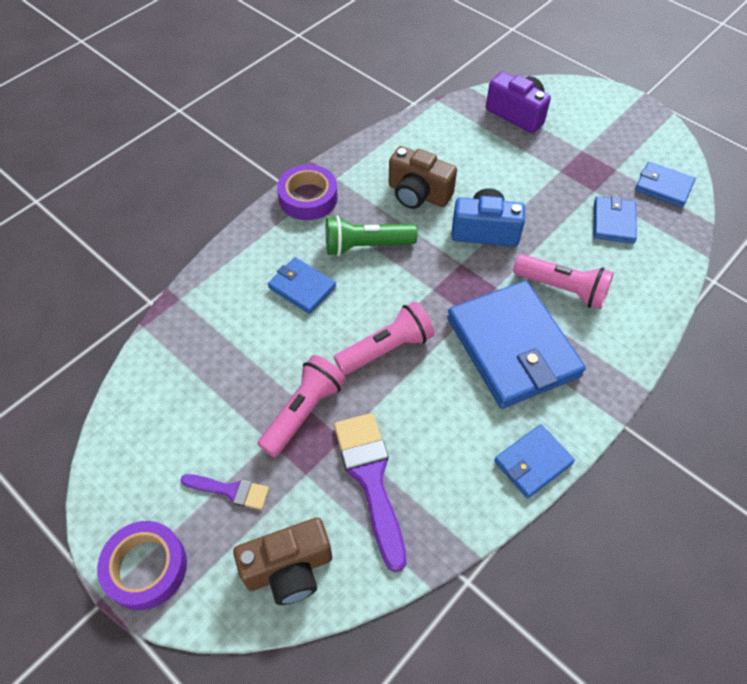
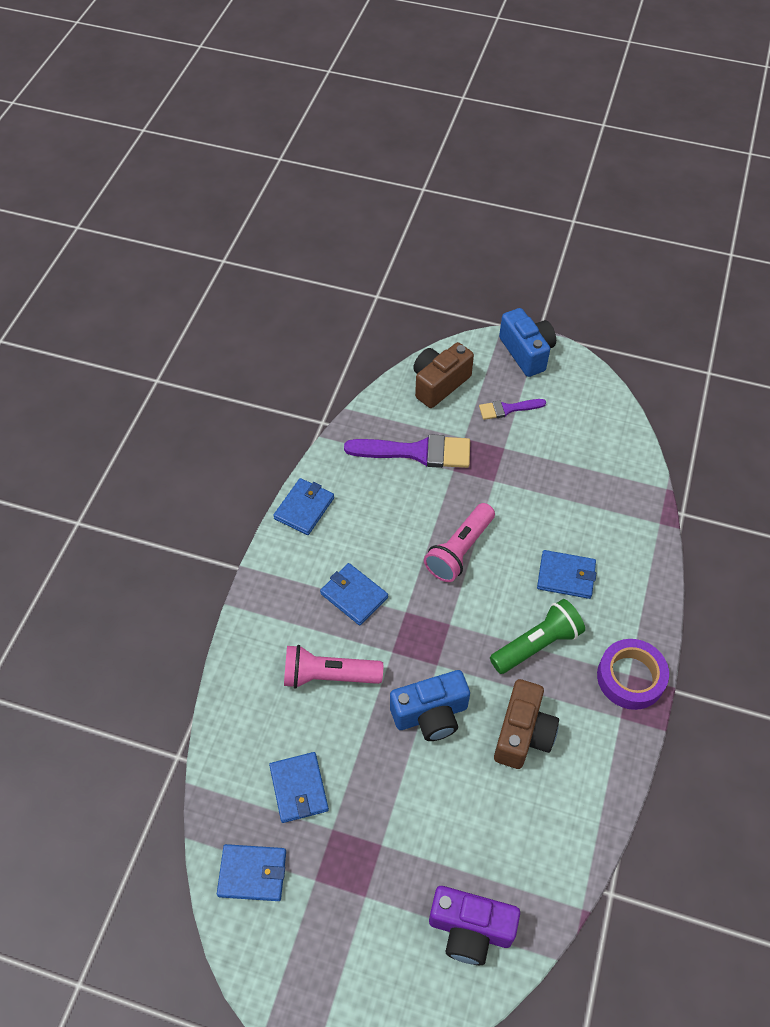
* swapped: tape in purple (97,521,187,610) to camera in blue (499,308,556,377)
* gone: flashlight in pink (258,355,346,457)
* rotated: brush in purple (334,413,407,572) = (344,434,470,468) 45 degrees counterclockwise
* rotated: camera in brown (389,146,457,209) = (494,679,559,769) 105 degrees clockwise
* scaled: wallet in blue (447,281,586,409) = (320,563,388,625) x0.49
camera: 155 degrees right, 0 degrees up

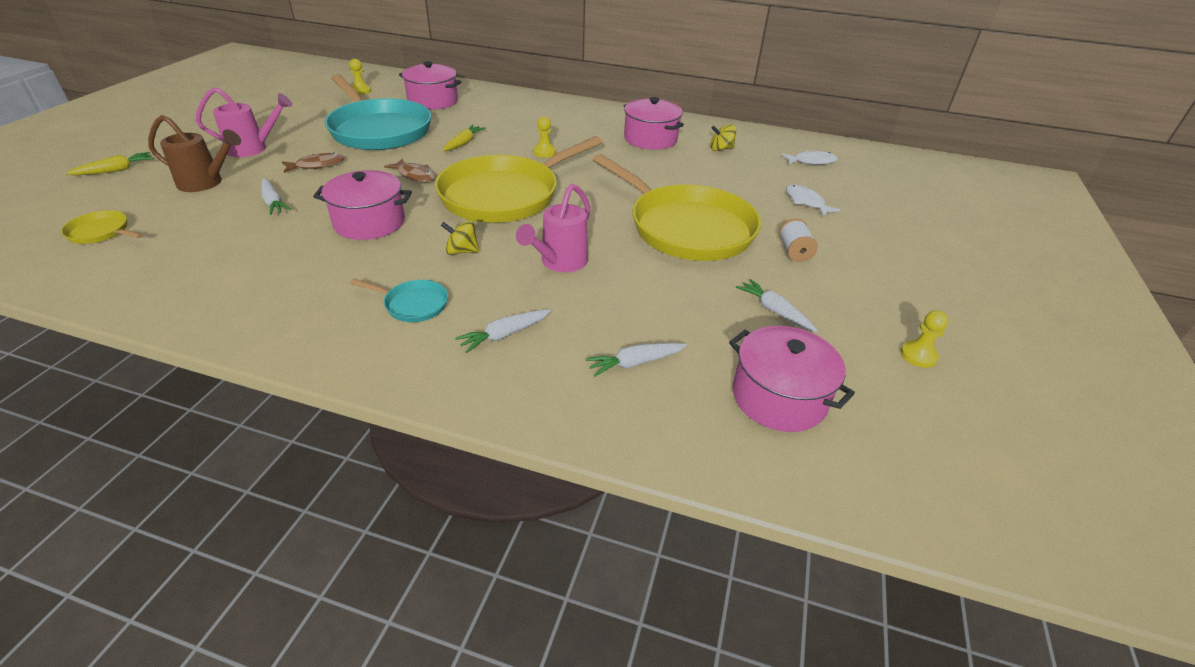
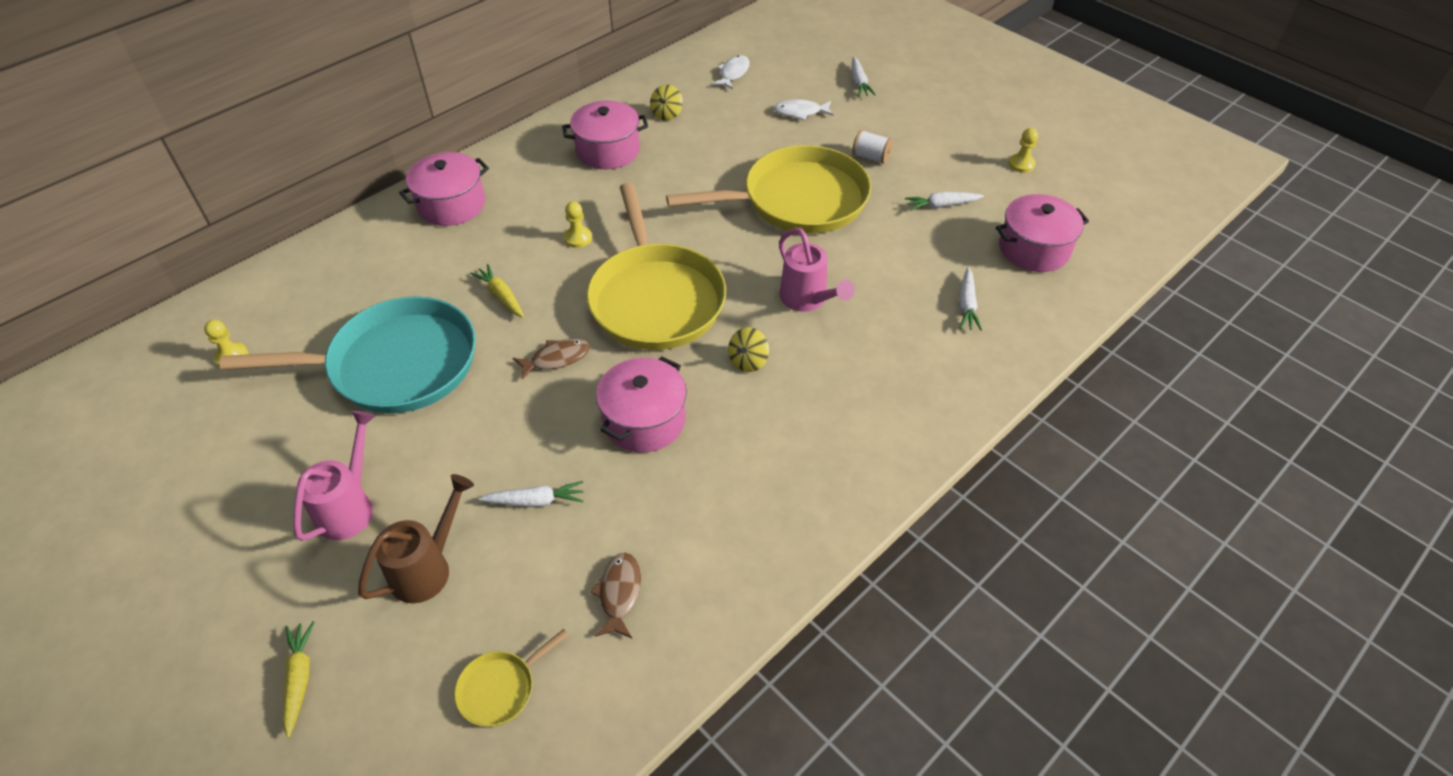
* shifted: fish in brown (282,153,345,173) to (590,553,641,638)
* gone: pan in turquoise (350,279,448,322)
* shifted: pot in pink (399,61,461,110) to (399,152,489,226)
* shifted: carrot in white (455,310,551,353) to (852,56,876,97)
camera: 60 degrees left, 10 degrees up

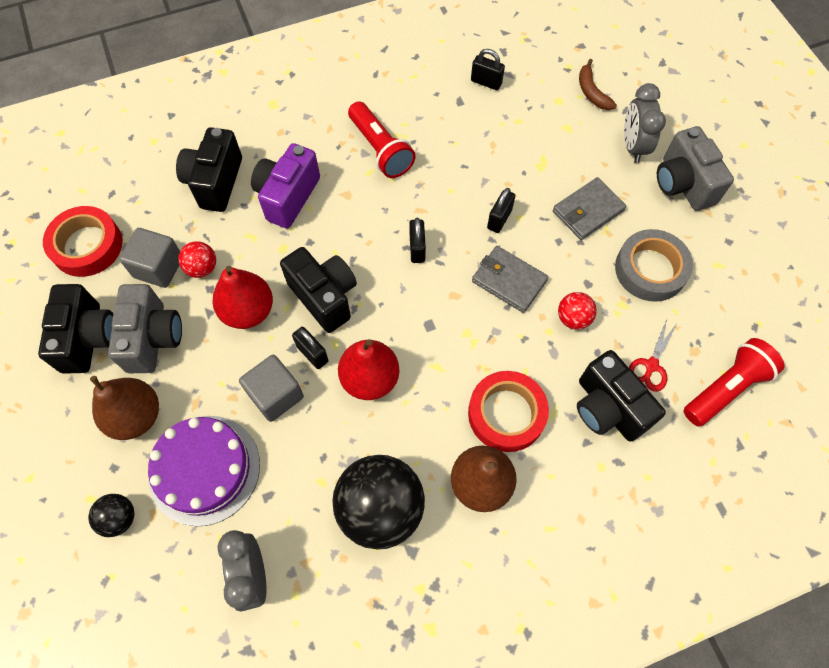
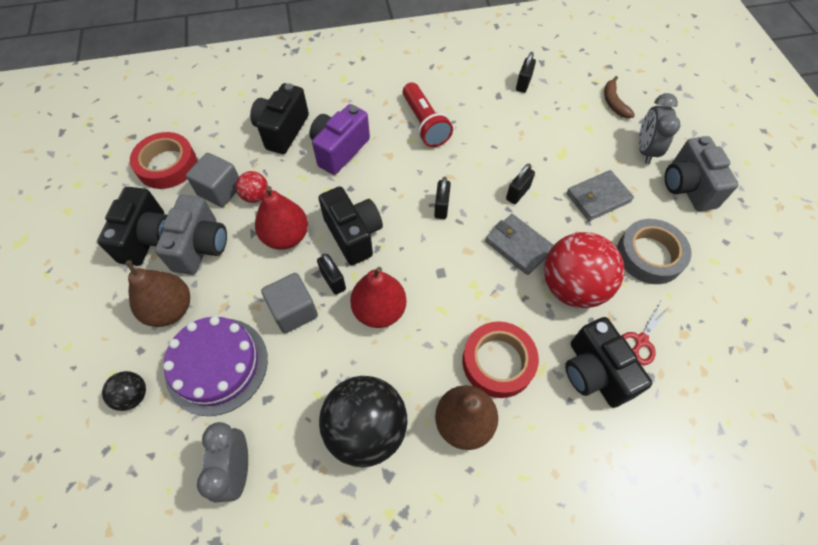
* rotated: padlock in black (471,49,505,90) = (516,52,536,93) 75 degrees clockwise
* scaled: ball in red (558,292,597,330) = (544,232,624,308) x2.12
* gone: flashlight in red (684,338,785,426)
camera: 10 degrees right, 5 degrees down

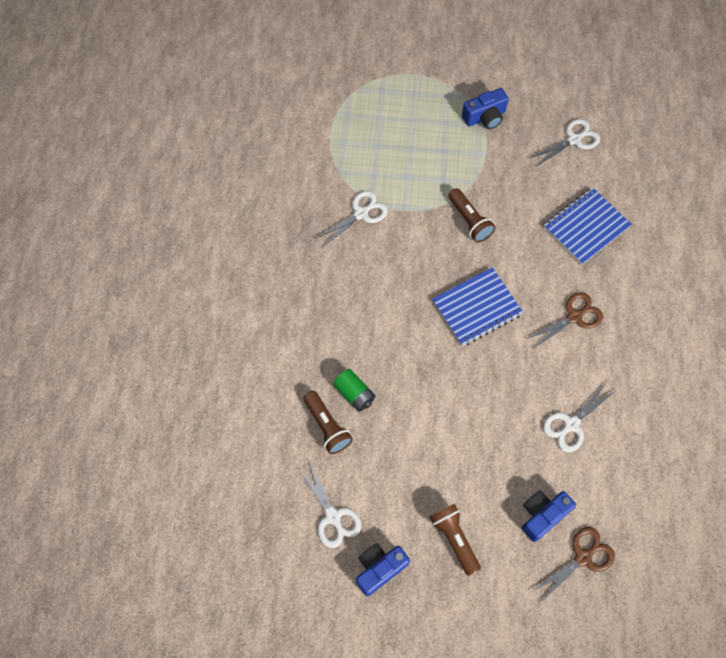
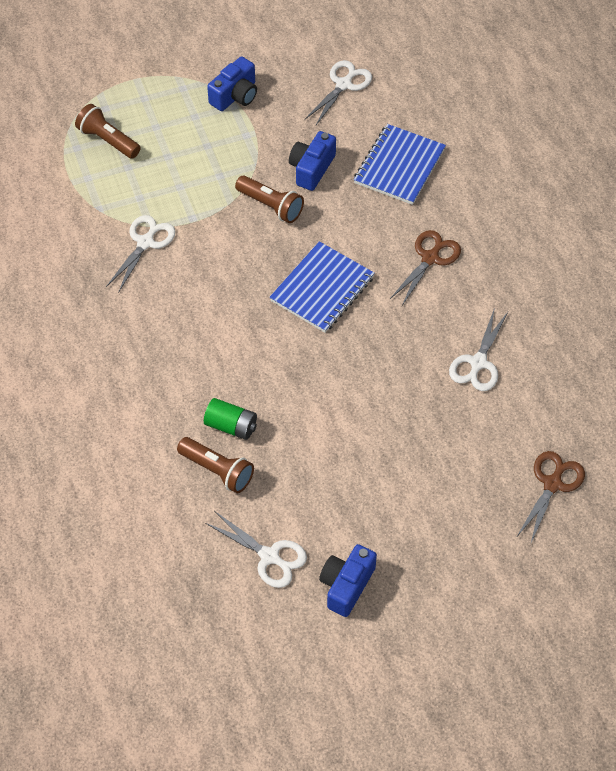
* shifted: flashlight in brown (430,503,481,576) to (75,104,140,159)
* shifted: camera in blue (522,490,576,542) to (289,131,336,191)
camera: 25 degrees left, 10 degrees down

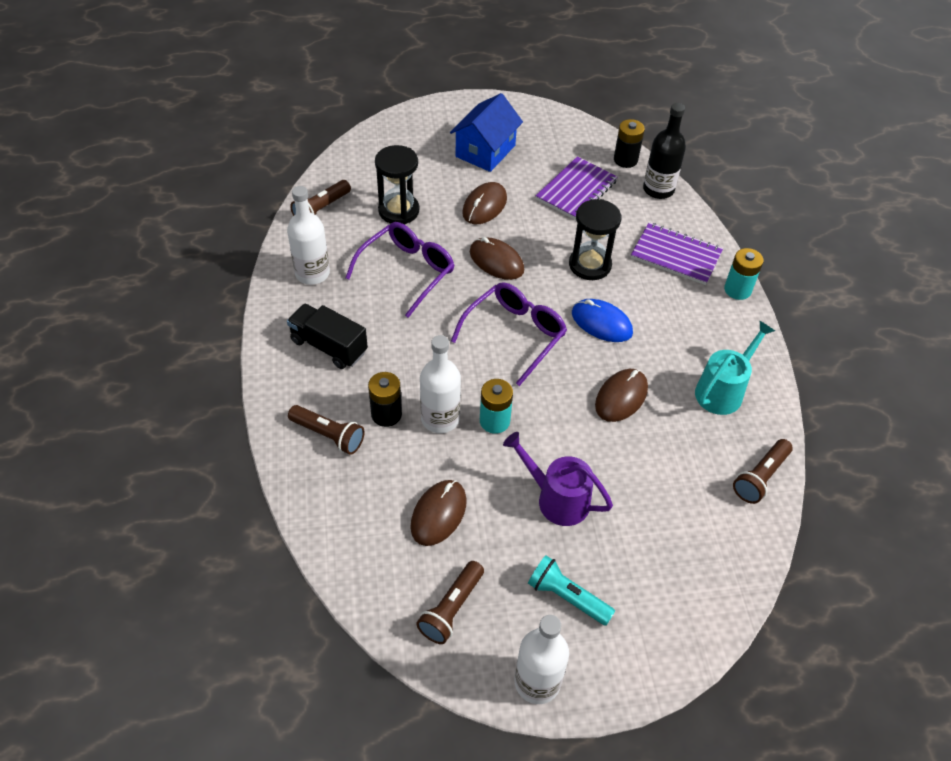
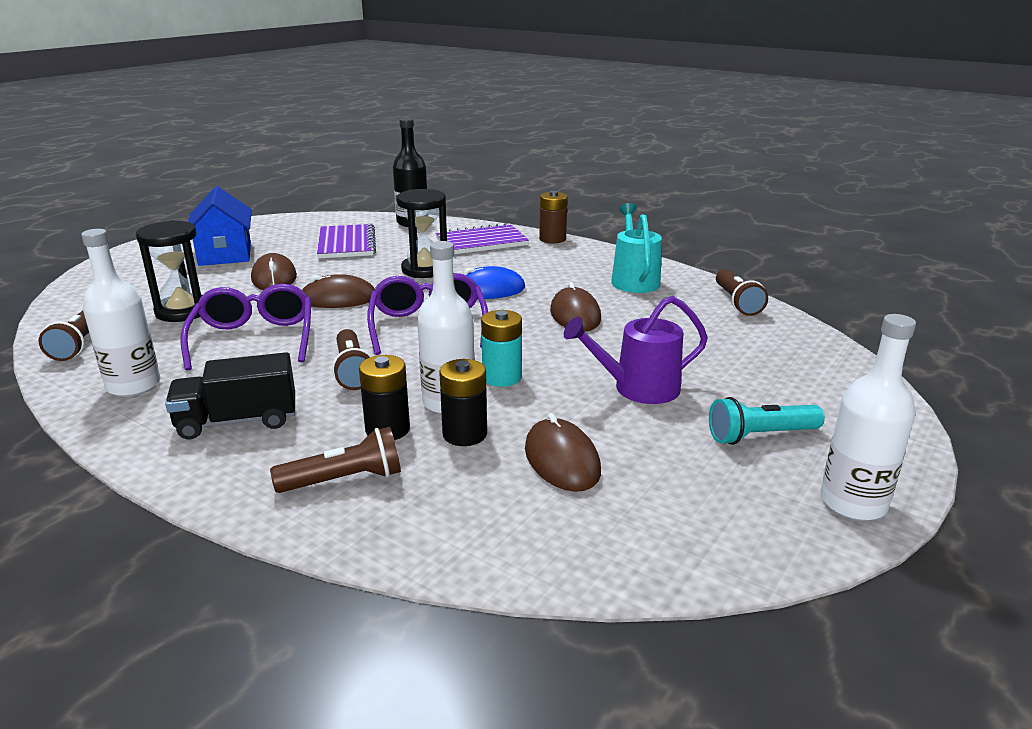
* shifted: flashlight in brown (416,561,484,644) to (332,329,372,390)
* shifted: battery in black (614,119,645,168) to (439,359,487,446)
* repainted: battery in turquoise (724,248,764,300) to battery in brown (539,191,568,244)
camera: 45 degrees left, 25 degrees down

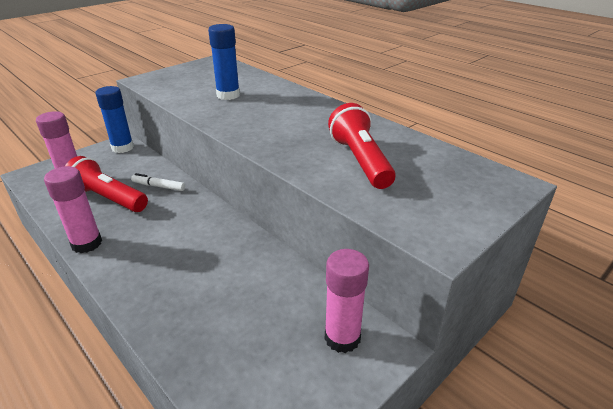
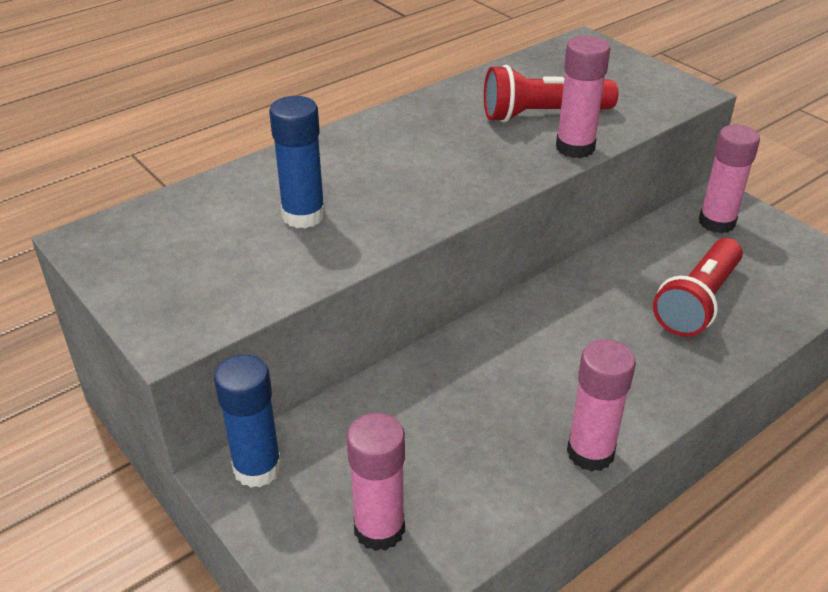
* shifted: flashlight in red (65,156,148,212) to (653,238,743,337)
* gone: marker in white (131,173,185,191)
* new: glue stick in pink (556,36,611,158)
camera: 85 degrees left, 5 degrees up

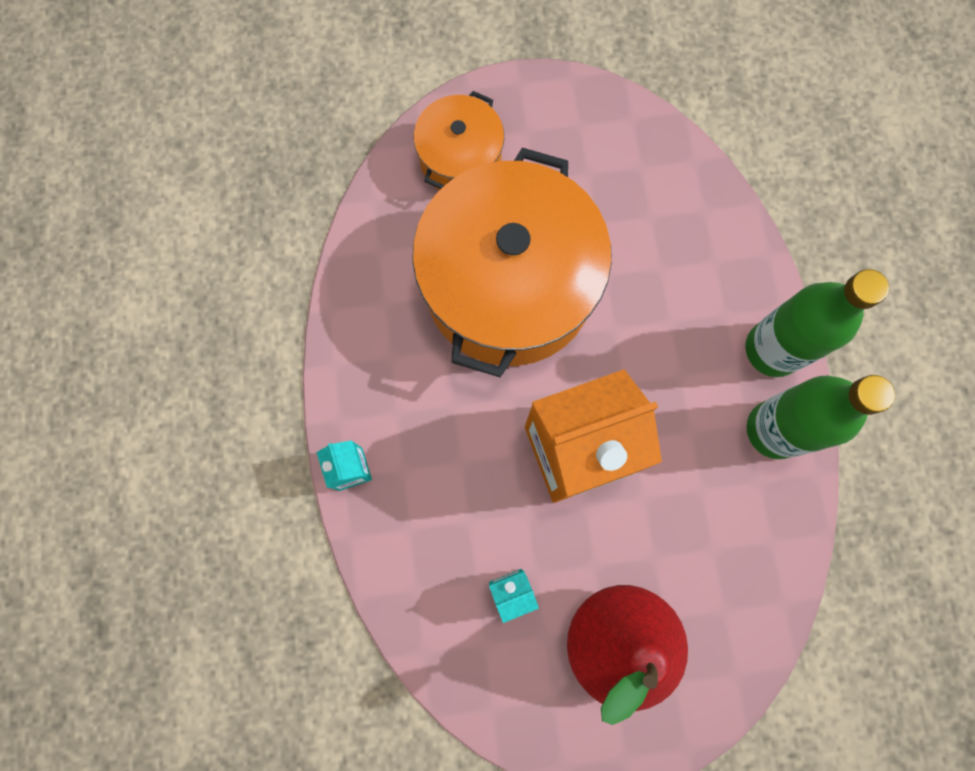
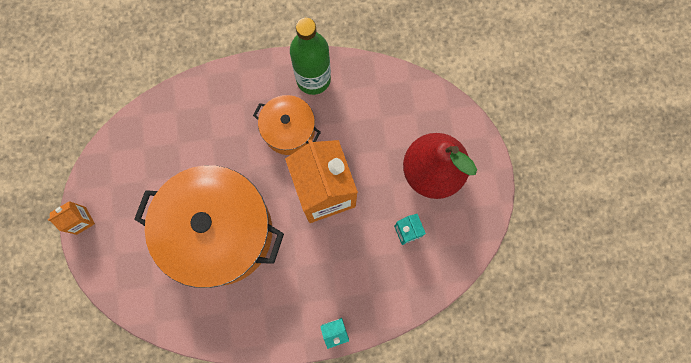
* shifted: pot in orange (413,91,504,190) to (253,95,321,155)
* gone: bottle in green (745,269,889,377)
* new: carton in orange (48,201,95,235)
camera: 90 degrees left, 0 degrees up

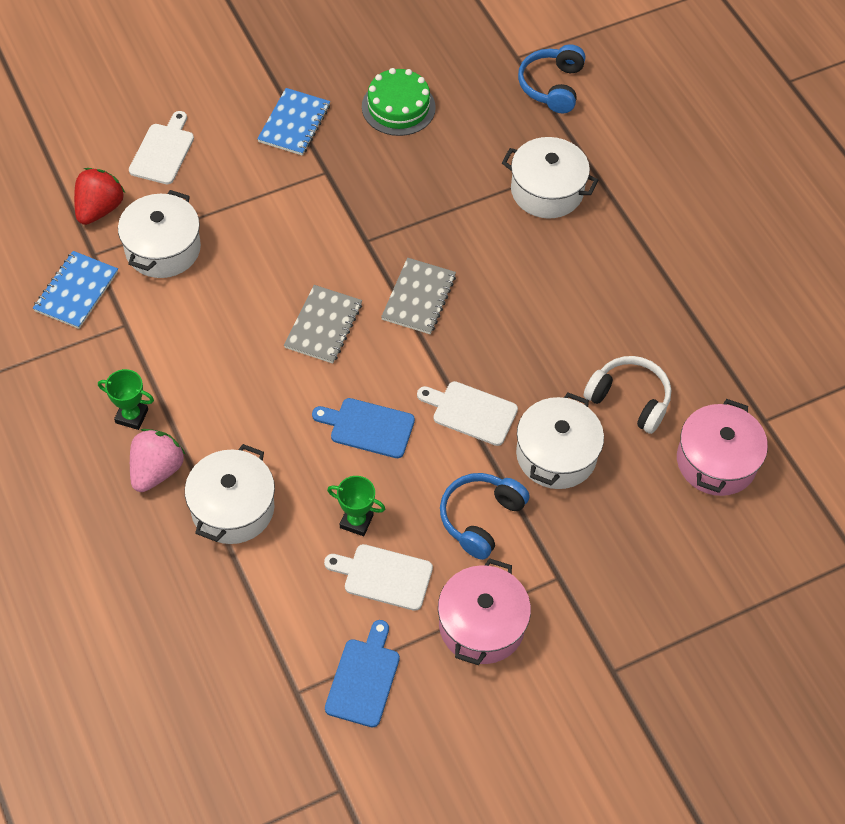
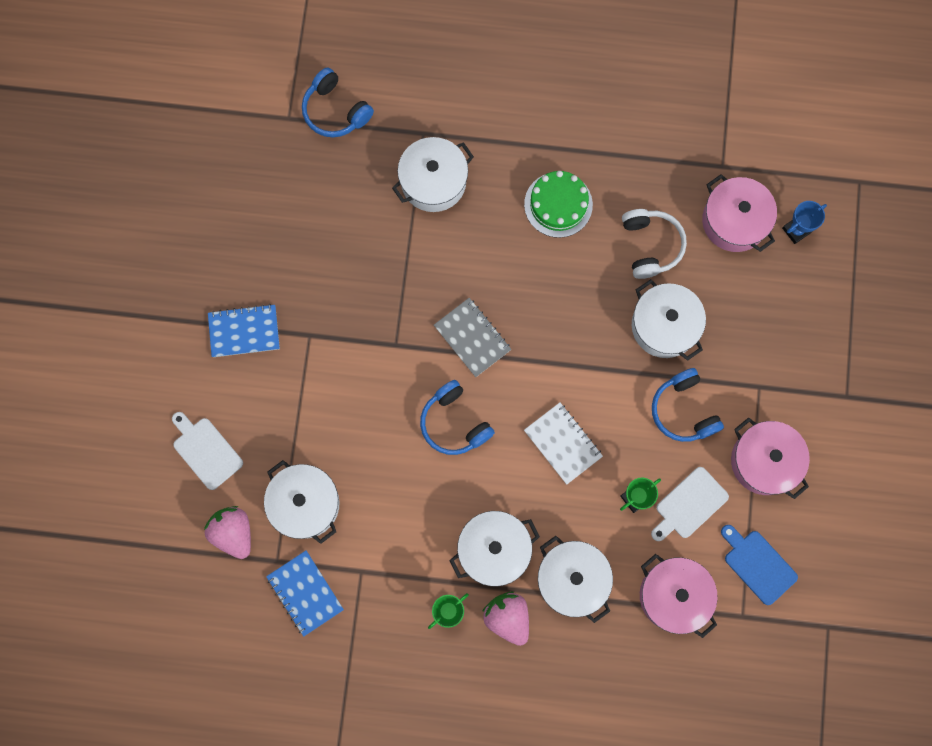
* repainted: strawberry in red (74,168,125,225) to strawberry in pink (204,506,251,559)
* rotated: notebook in blue (257,88,330,156) = (208,304,280,357) 60 degrees counterclockwise
* swapped: notebook in grey (284,285,362,364) to headphones in blue (420,380,495,455)
* swapped: cutting board in blue (312,398,415,458) to notebook in white (524,403,603,484)
* shifted: cake in green (362,68,436,136) to (524,171,593,238)
* gone: cutting board in white (417,381,518,446)
* rotated: headphones in white (583,356,671,434) = (622,209,687,279) 105 degrees clockwise
* new: pot in white (449,511,540,586)
* new: pot in pink (640,554,718,638)
* new: trophy in blue (782,201,827,244)
camera: 55 degrees left, 20 degrees up

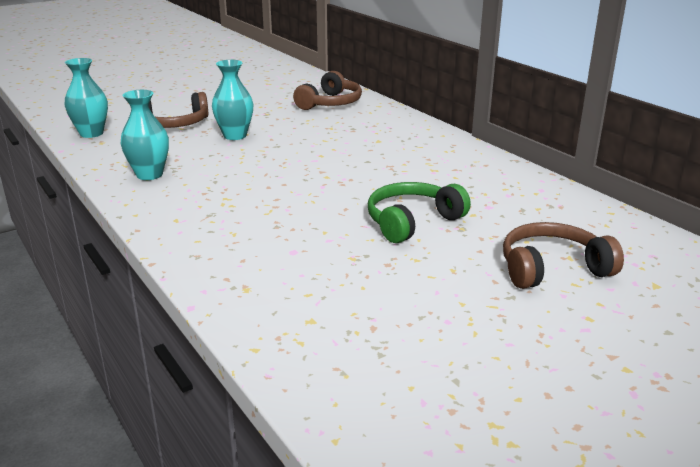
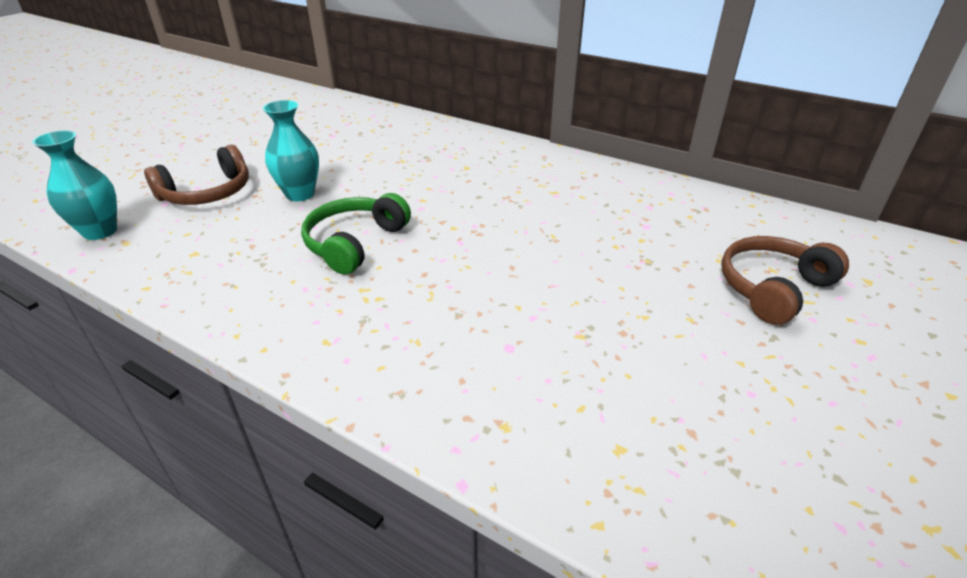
* gone: vase in turquoise (120,90,169,180)
* gone: headphones in brown (293,71,362,110)
* shifted: headphones in green (368,182,471,243) to (301,193,411,275)
camera: 25 degrees left, 10 degrees up

